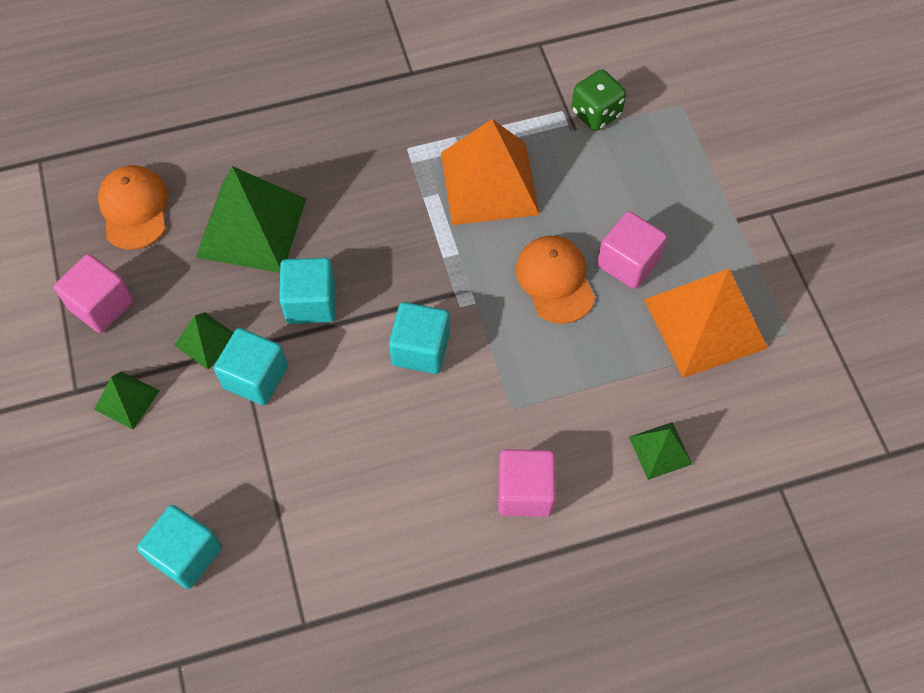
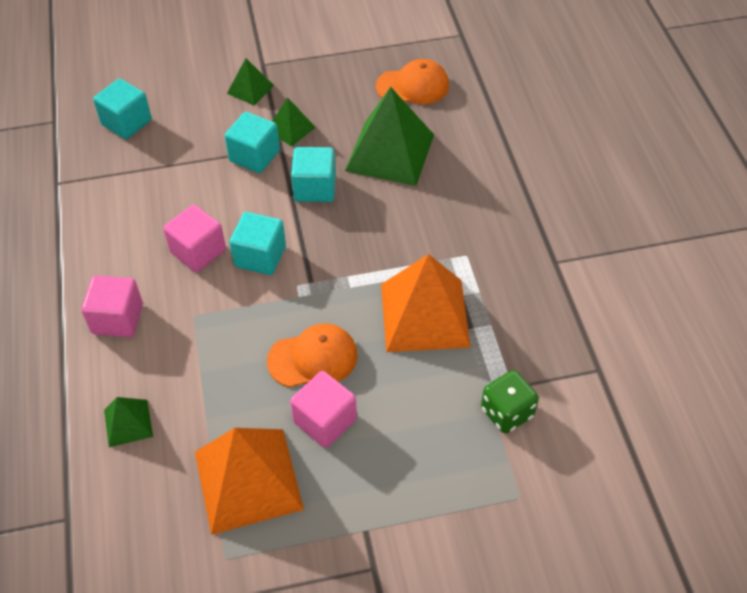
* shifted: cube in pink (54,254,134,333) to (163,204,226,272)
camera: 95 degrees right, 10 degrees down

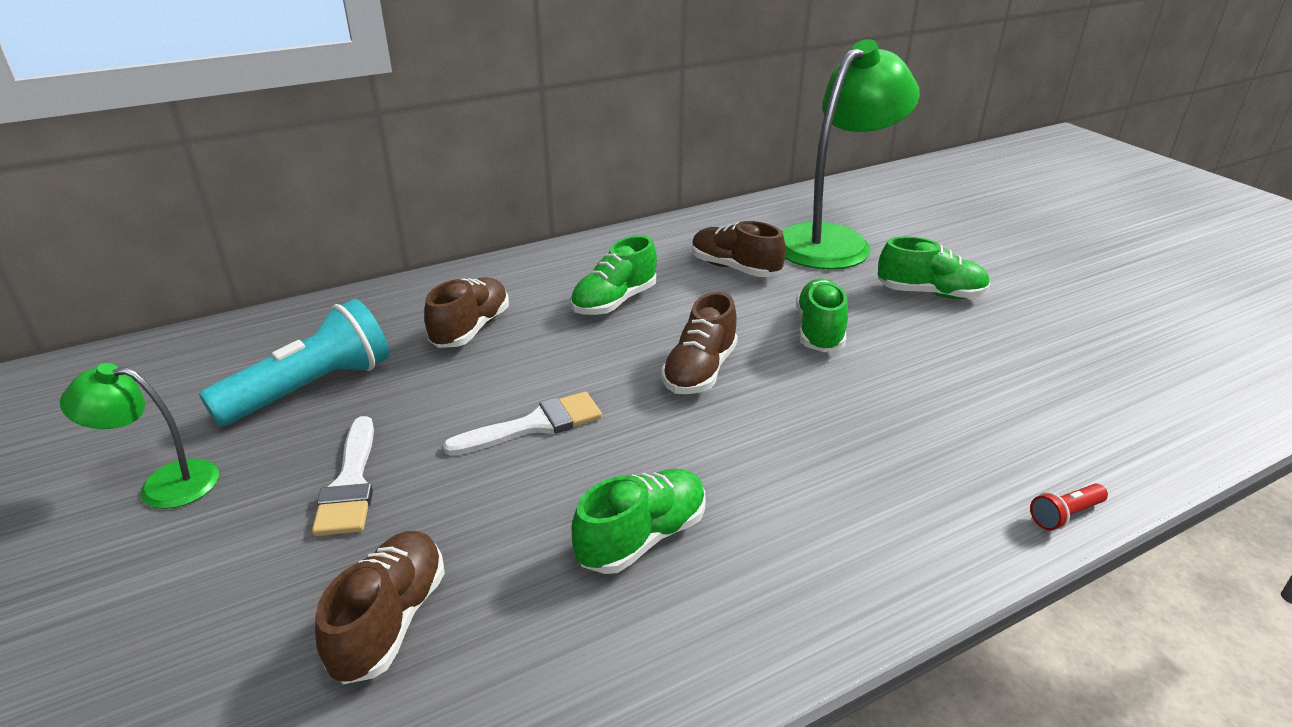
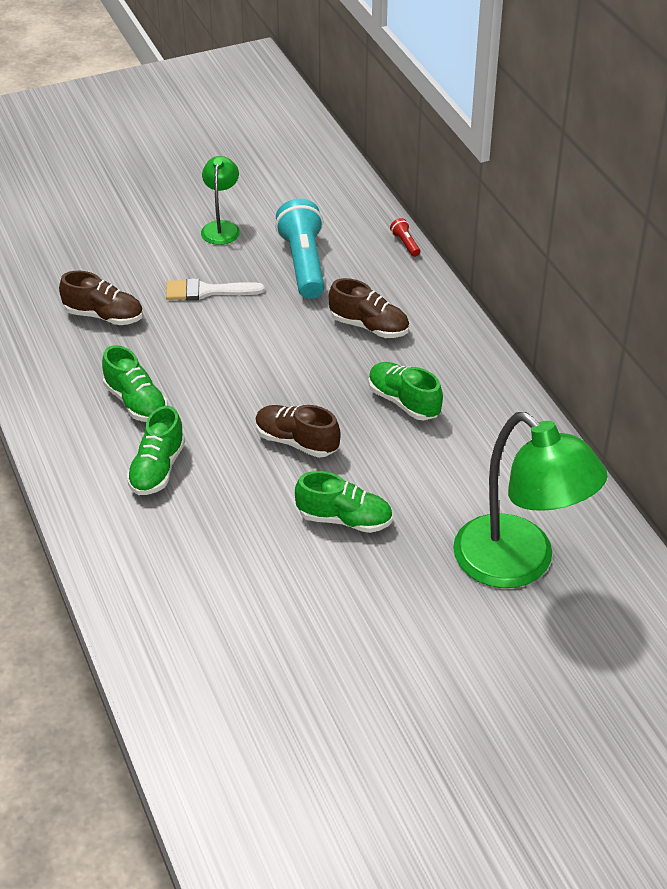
* rotated: flashlight in turquoise (199,299,389,427) = (275,199,324,299) 150 degrees counterclockwise
* gone: brush in white (443,392,602,456)
* gone: shoe in brown (692,221,786,277)
* shifted: shoe in green (878,236,990,299) to (126,406,185,495)
* shifted: flashlight in red (1030,484,1108,530) to (390,218,420,257)
camera: 95 degrees right, 10 degrees up

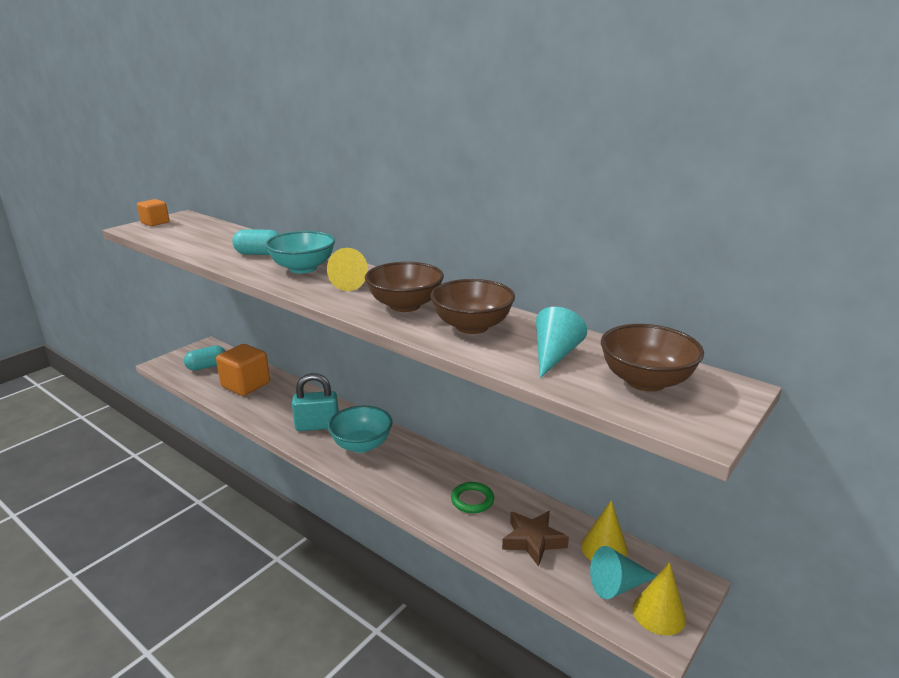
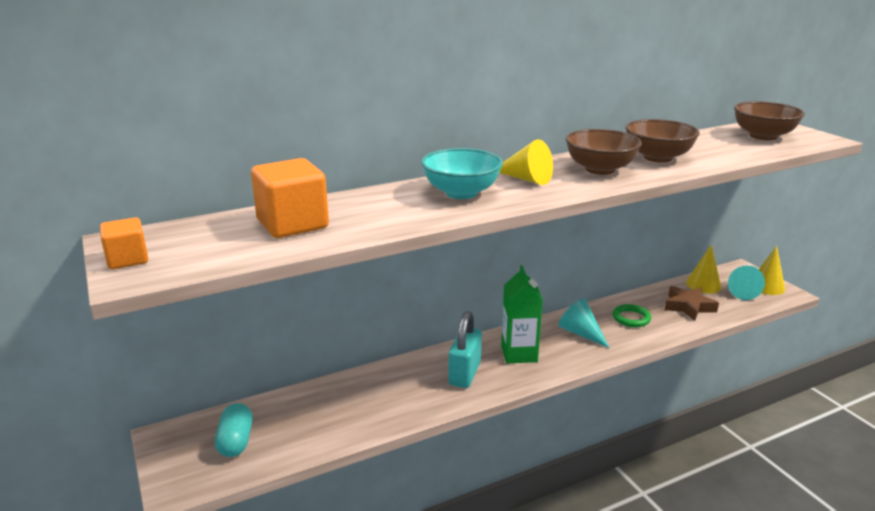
* shifted: cube in orange (216,344,270,396) to (251,158,329,238)
* gone: capsule in turquoise (232,229,279,255)
* swapped: bowl in turquoise (328,406,393,453) to carton in green (501,265,543,364)
* shifted: cone in turquoise (536,307,587,378) to (558,299,609,348)
camera: 65 degrees left, 0 degrees up

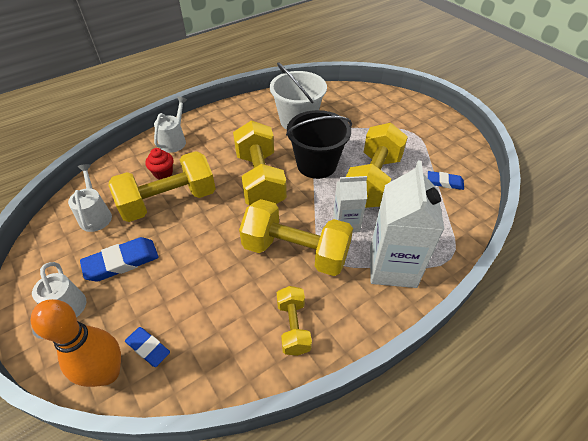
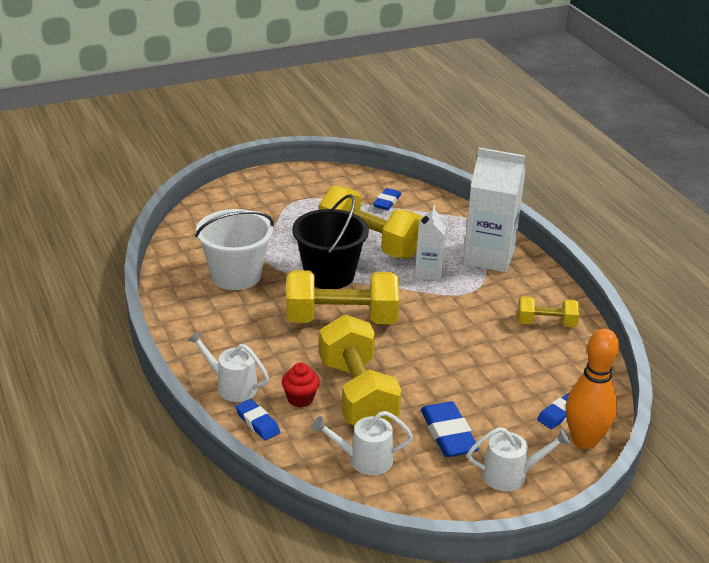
* gone: dumbbell in yellow (239,199,353,276)
* new: eraser in blue (235,399,280,440)
camera: 80 degrees left, 15 degrees down

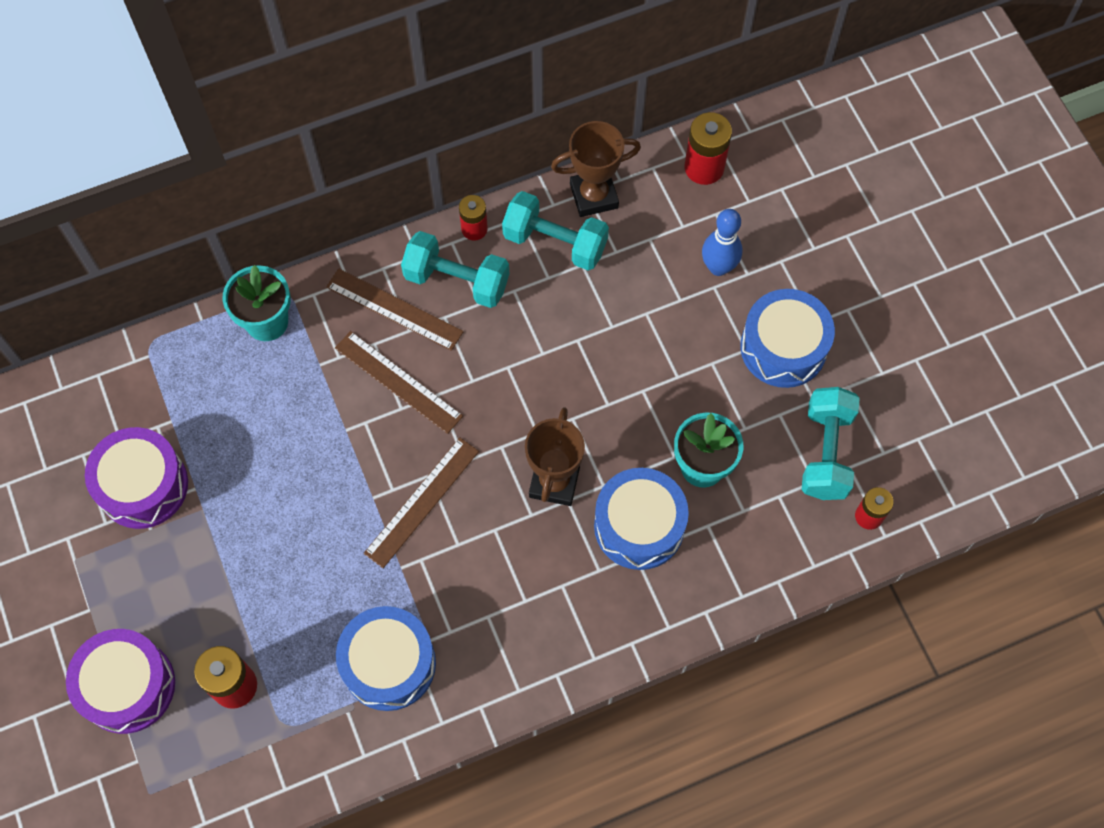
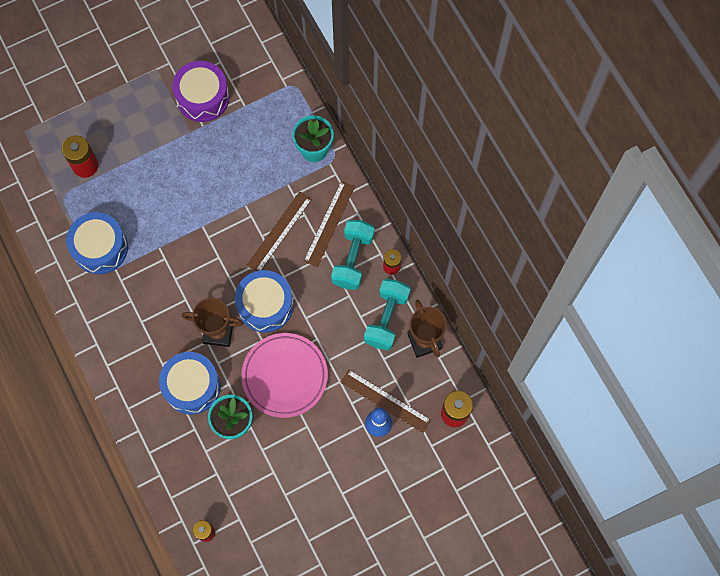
* gone: drum in purple (66,629,175,734)
* shifted: ruler in brown (364,437,479,568) to (340,369,431,433)
* shifted: drum in blue (740,289,835,388) to (235,270,293,332)
* gone: dumbbell in turquoise (801,387,860,500)
* new: plate in pink (241,333,328,418)
camera: 85 degrees right, 5 degrees up

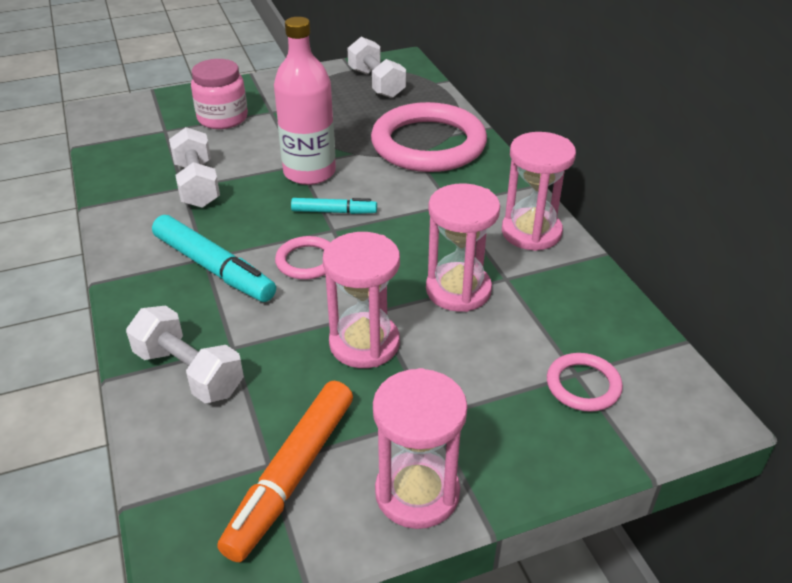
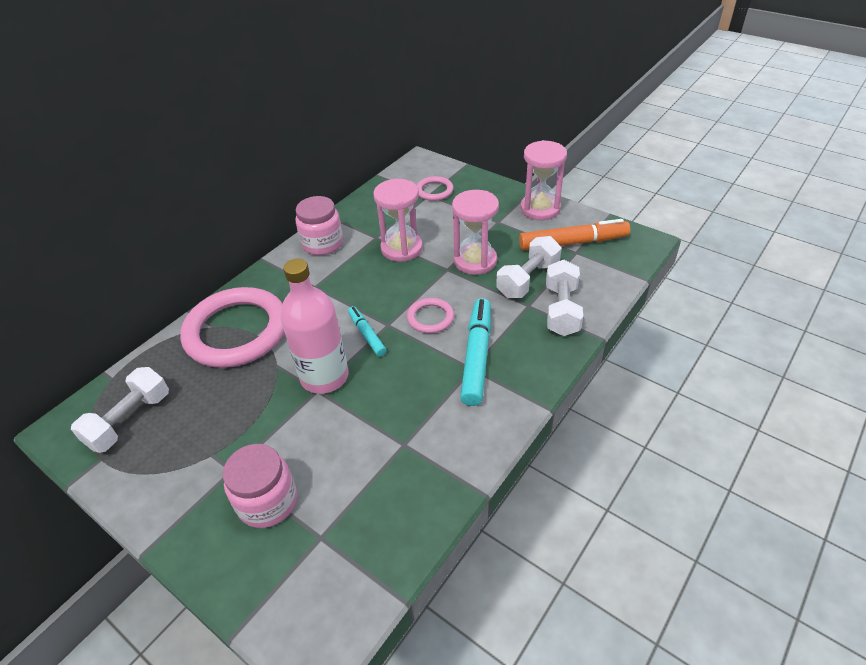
* shifted: dumbbell in white (169,127,220,208) to (496,236,562,298)
* swapped: hourglass in pink (502,132,576,251) to jar in pink (295,196,343,255)
camera: 120 degrees left, 5 degrees up

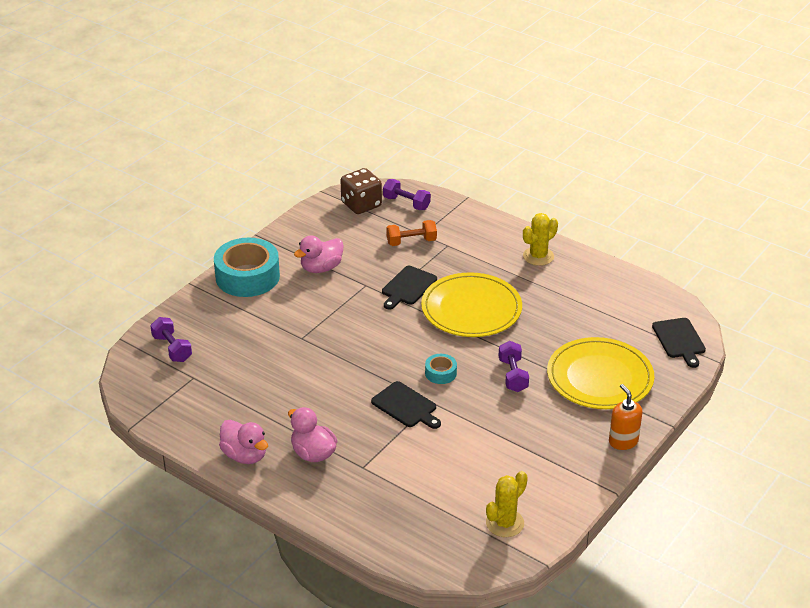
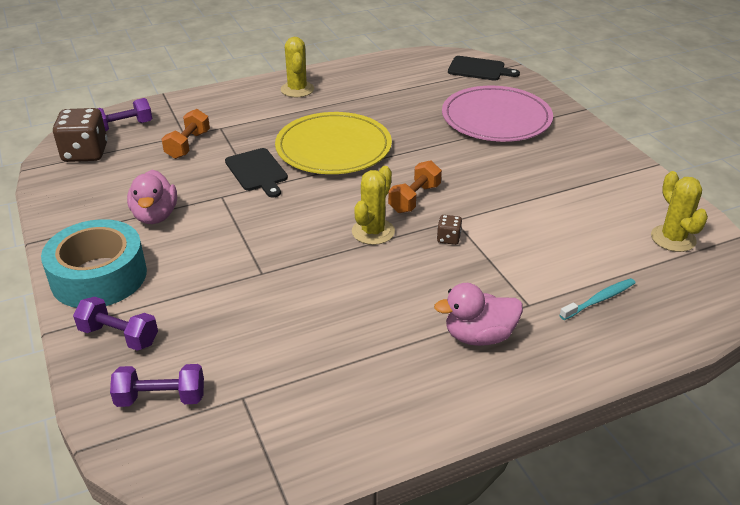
* gone: duck in pink (219,420,268,464)
* swapped: cutting board in black (371,381,441,429) to dice in brown (437,215,462,245)
* swapped: tape in turquoise (425,354,457,384) to dumbbell in orange (388,160,442,213)
* shifted: dumbbell in purple (499,341,529,392) to (73,297,158,351)
* repainted: plate in yellow (547,337,654,409) to plate in pink (442,86,553,142)
* gone: soap dispenser in orange (609,384,643,450)
* new: cactus in yellow (352,166,395,245)
* new: toothbrush in turquoise (560,278,635,320)
camera: 60 degrees left, 0 degrees up

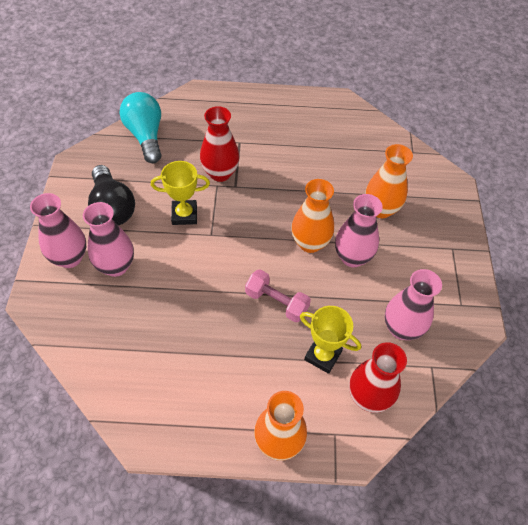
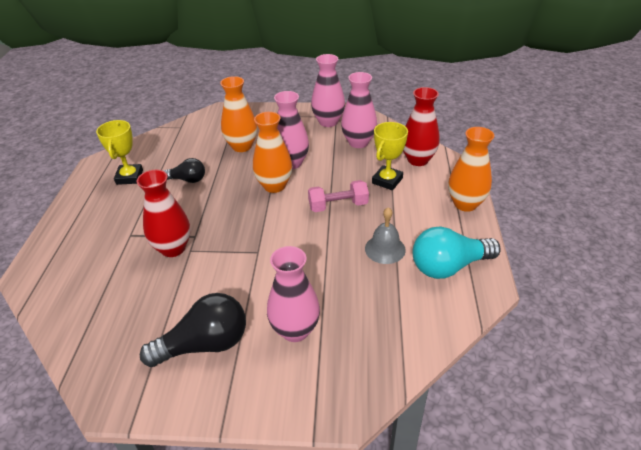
* shifted: vase in pink (30,193,86,268) to (311,54,345,127)
* shifted: light bulb in turquoise (120,92,162,163) to (413,226,500,279)
* shifted: trophy in yellow (151,161,210,225) to (96,120,143,185)
* rotated: dumbbell in pink (245,269,311,322) = (308,180,369,212) 45 degrees clockwise
* new: light bulb in black (163,158,205,183)
* new: bell in grey (365,207,406,264)
camera: 85 degrees left, 15 degrees down

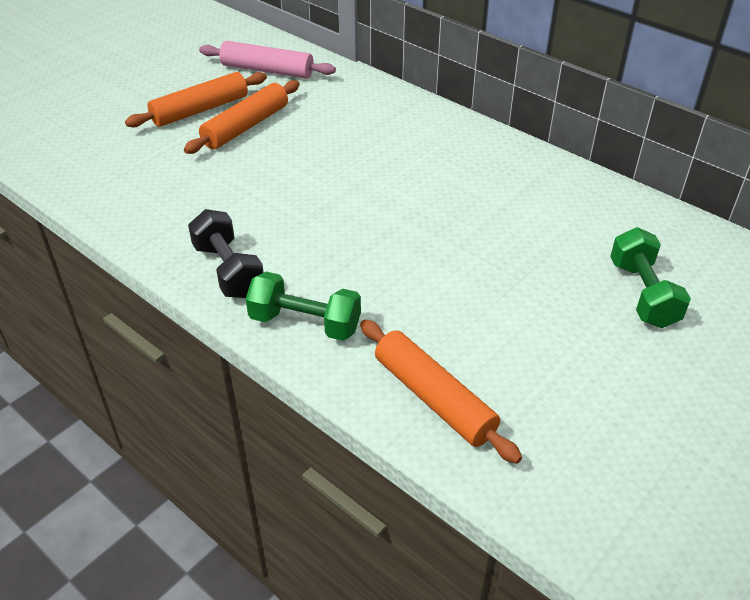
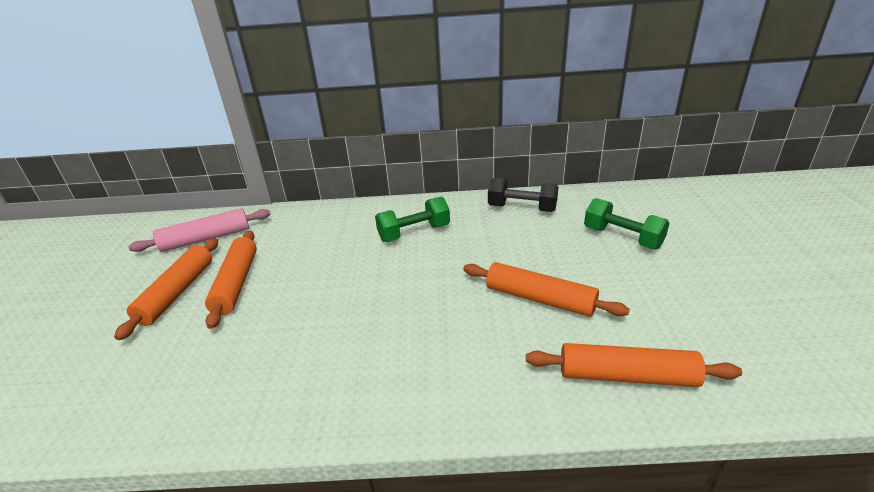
* shifted: dumbbell in black (188,209,264,298) to (488,178,558,212)
* shifted: dumbbell in green (246,272,361,341) to (375,197,450,242)
* new: rolling pin in orange (463,262,630,317)
camera: 40 degrees left, 10 degrees down

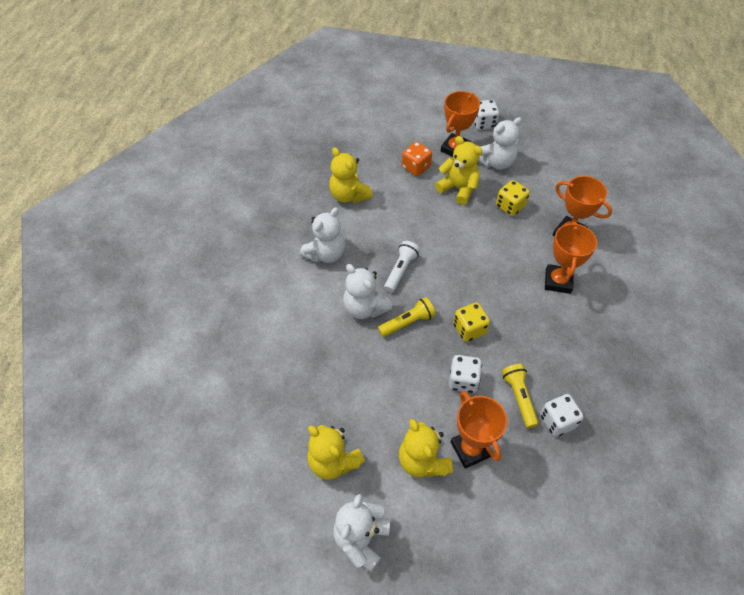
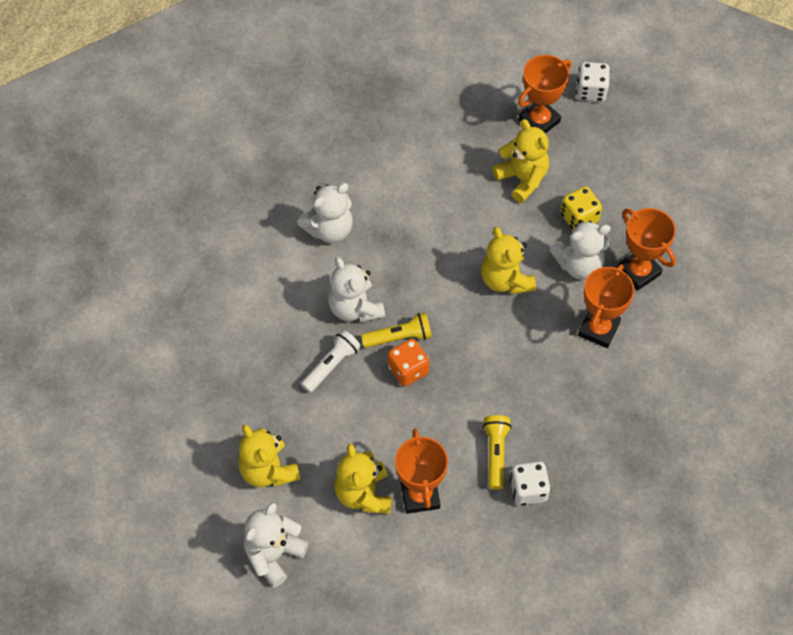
* shifted: teddy bear in yellow (329,147,373,203) to (481,227,536,294)
* shifted: flashlight in white (384,241,420,293) to (301,330,361,393)
* shifted: dice in orange (402,142,432,176) to (388,339,429,386)
* gone: dice in white (449,355,482,393)
* gone: dice in yellow (453,302,490,342)
* shifted: teddy bear in white (478,117,522,170) to (550,220,611,280)
camera: 15 degrees right, 5 degrees up

